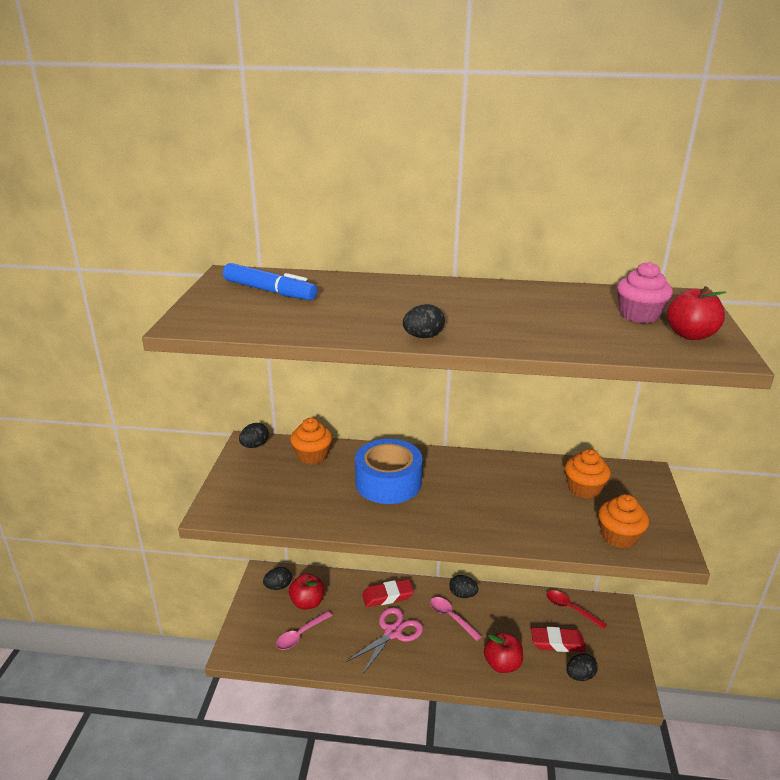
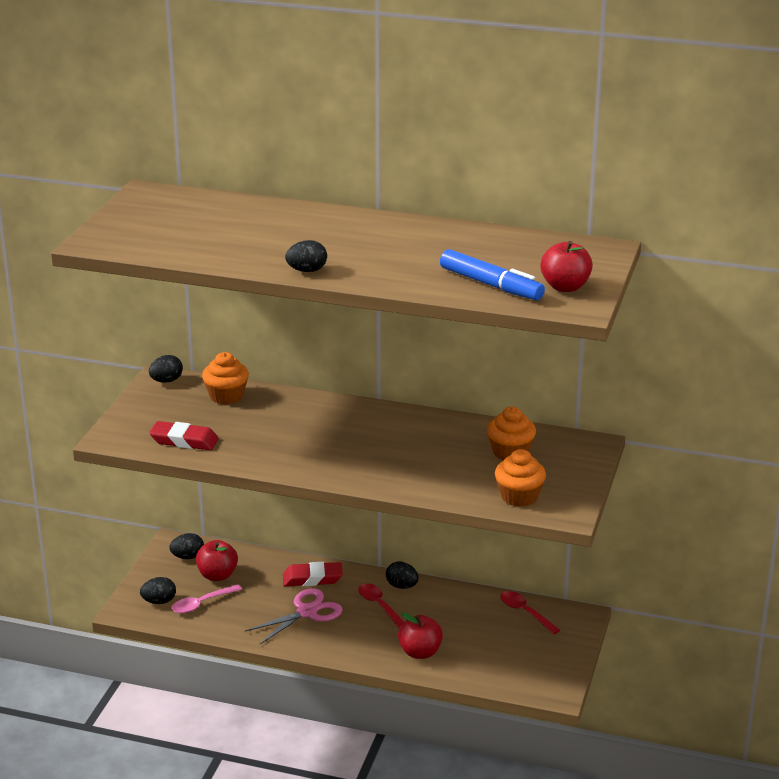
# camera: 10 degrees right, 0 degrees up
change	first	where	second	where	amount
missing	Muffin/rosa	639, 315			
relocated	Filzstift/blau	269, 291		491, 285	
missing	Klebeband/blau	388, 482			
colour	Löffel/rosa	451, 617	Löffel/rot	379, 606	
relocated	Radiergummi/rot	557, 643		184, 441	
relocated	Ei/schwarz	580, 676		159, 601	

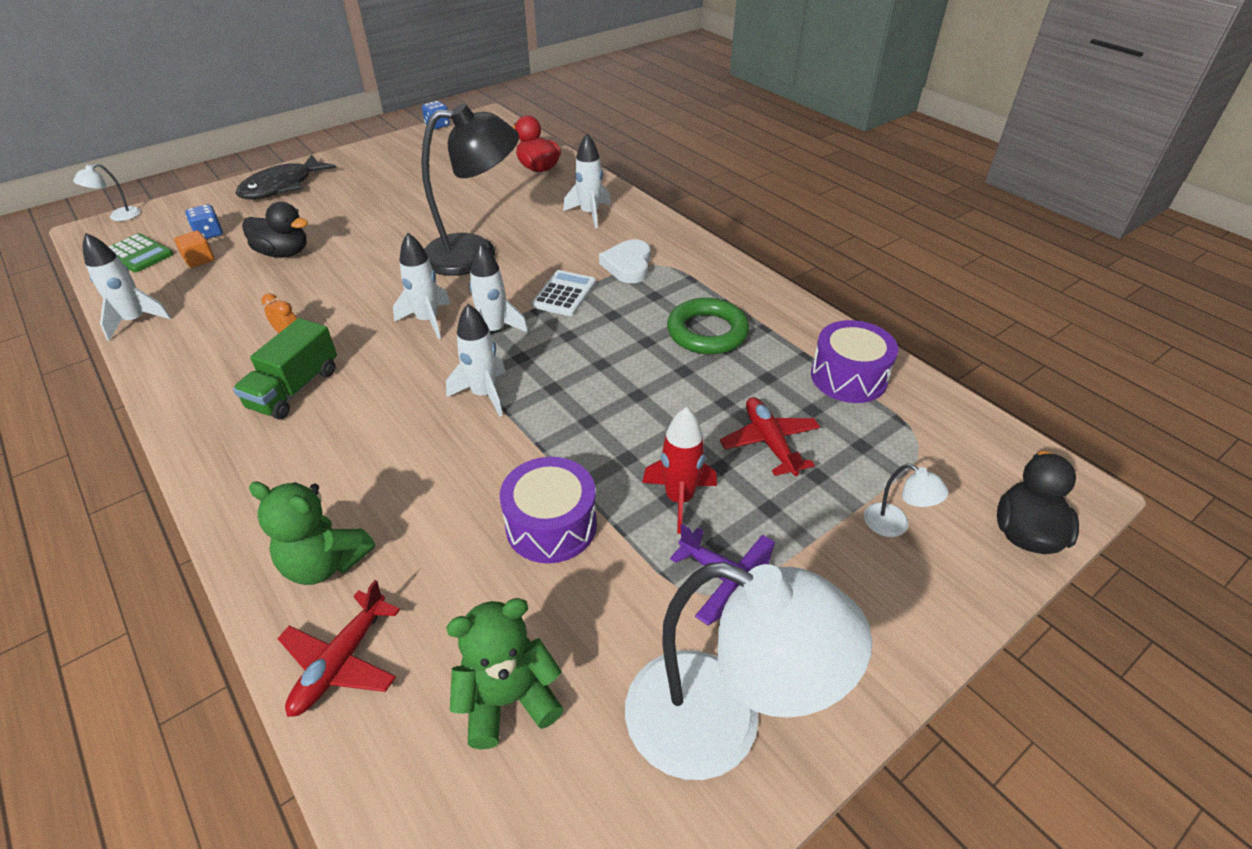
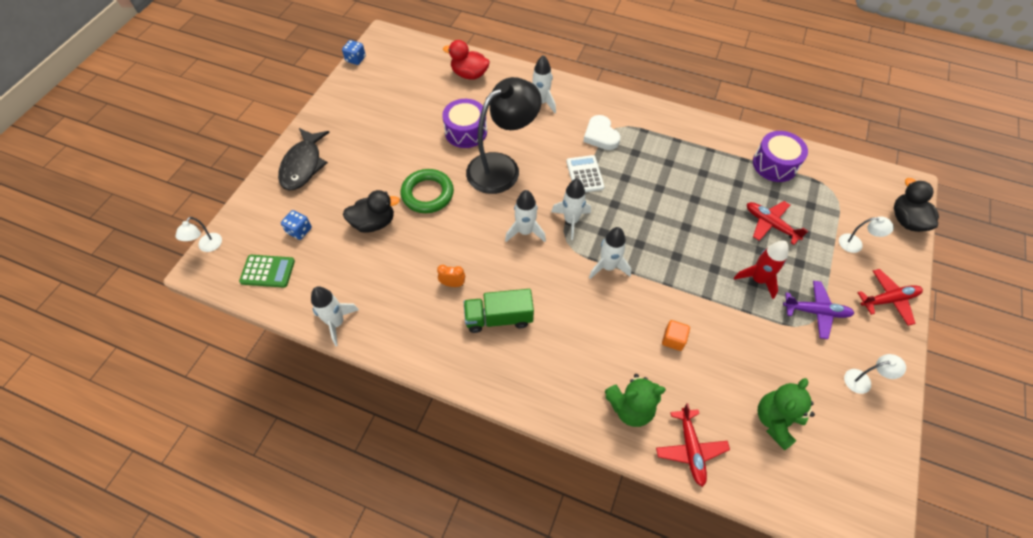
# camera: 30 degrees left, 15 degrees up
change	first	where	second	where	amount
relocated	Kubus/orange	199, 260		673, 339	
relocated	Ring/grün	707, 332		427, 194	
spun	Lastwagen/grün	294, 389		499, 318	90 degrees clockwise
relocated	Trommel/lila	551, 525		466, 132	
size	Lampe/weiß	720, 725		863, 380	x0.40
appeared			Flugzeug/rot	888, 299	

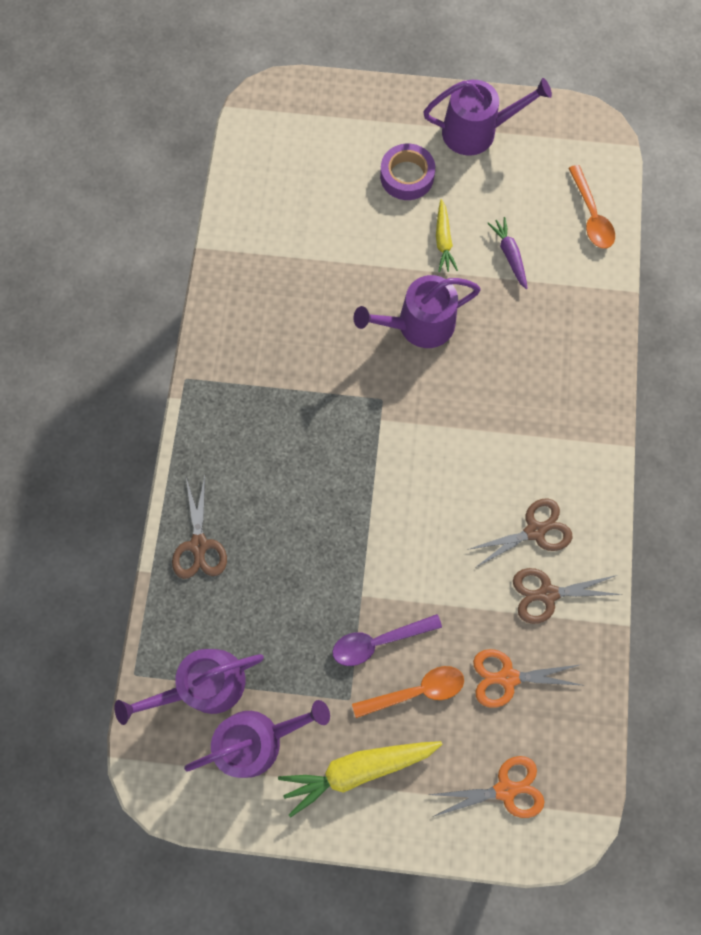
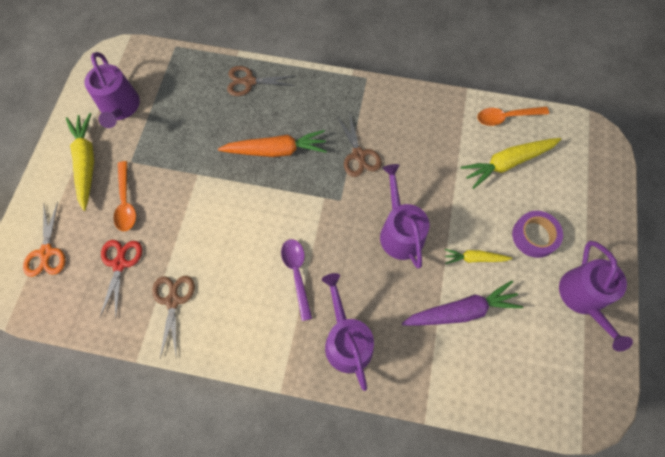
# camera: 95 degrees right, 5 degrees down
change	first	where	second	where	amount
relocated	Löffel/orange	591, 215		506, 117	
size	Karotte/lila	509, 255		461, 311	x1.73
relocated	Schere/braun	534, 531		359, 155	
relocated	Löffel/lila	378, 641		297, 274	
relocated	Gießkanne/lila	204, 685		346, 340	
colour	Schere/orange	508, 677	Schere/rot	120, 264	
appeared			Karotte/orange	276, 150	
appeared			Karotte/gelb	507, 163	

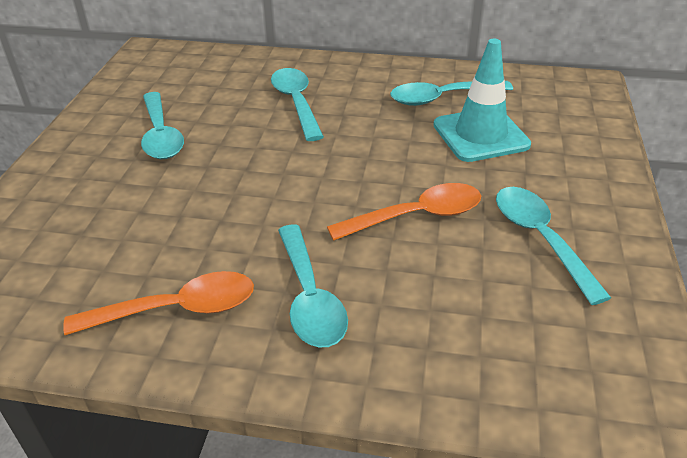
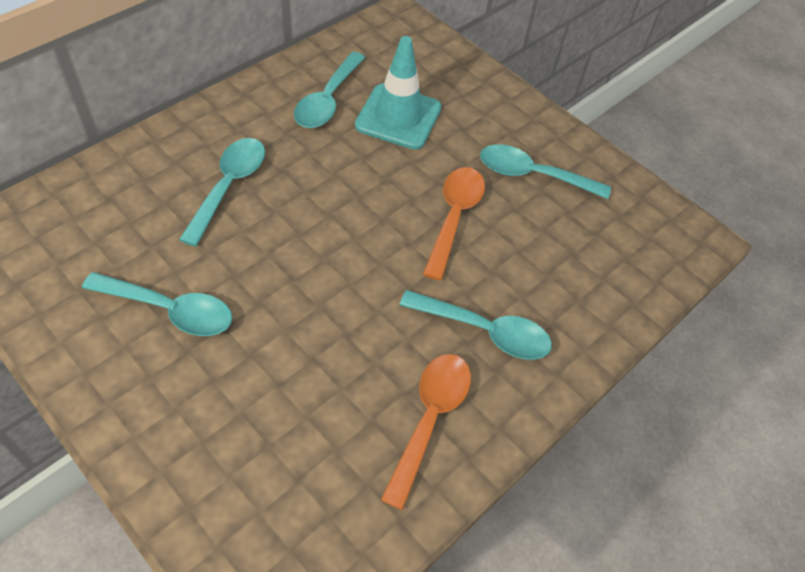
# camera: 60 degrees left, 15 degrees up
change	first	where	second	where	amount
spun	Löffel/türkis	296, 103		229, 186	90 degrees clockwise

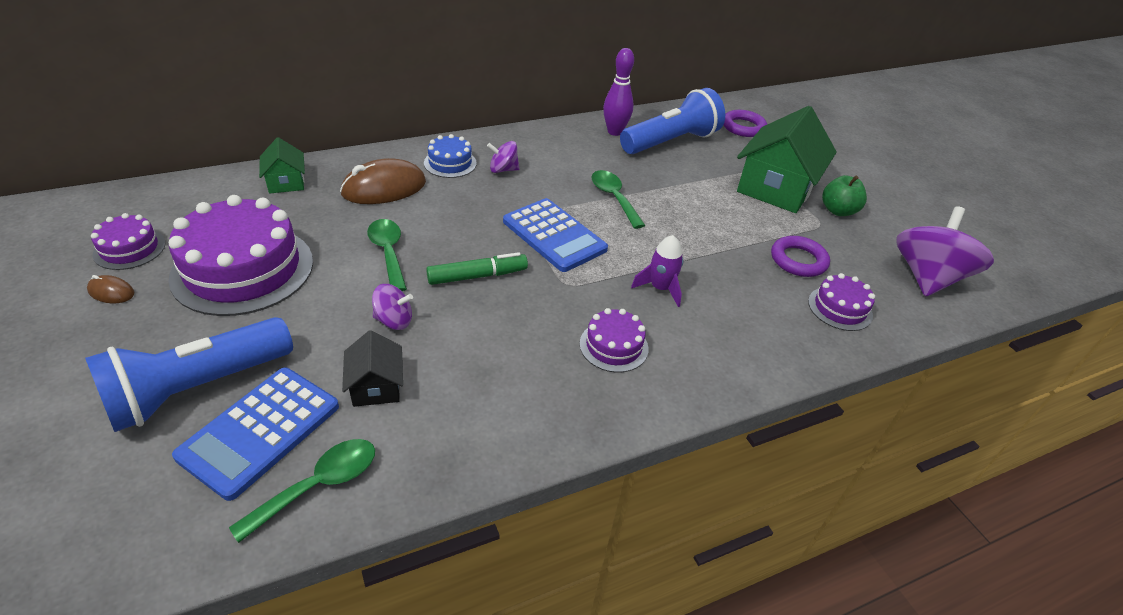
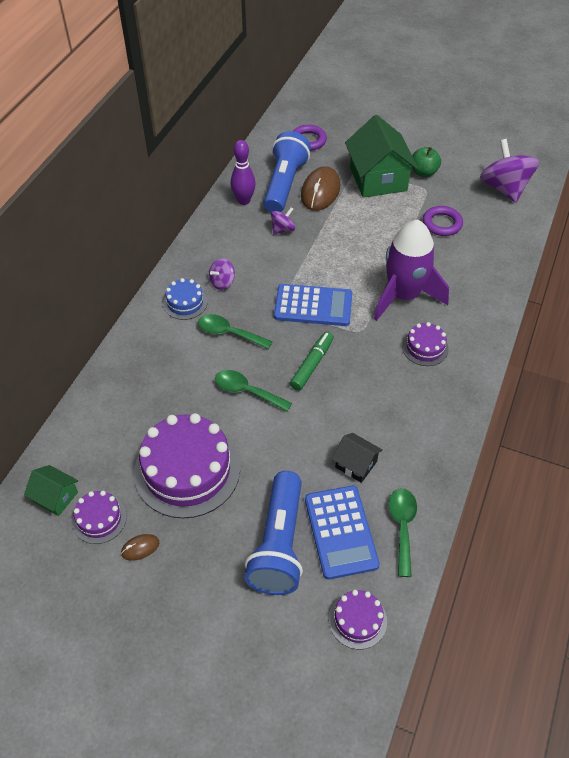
# camera: 40 degrees left, 10 degrees up
change	first	where	second	where	amount
relocated	Haus/grün	286, 182		56, 497	
relocated	Computermaus/braun	384, 188		320, 192	
relocated	Löffel/grün	614, 198		228, 333	
size	Rakete/lila	660, 288		404, 296	x2.14
relocated	Kuchen/lila	840, 308		357, 620	
relocated	Kreisel/lila	394, 320		283, 229	

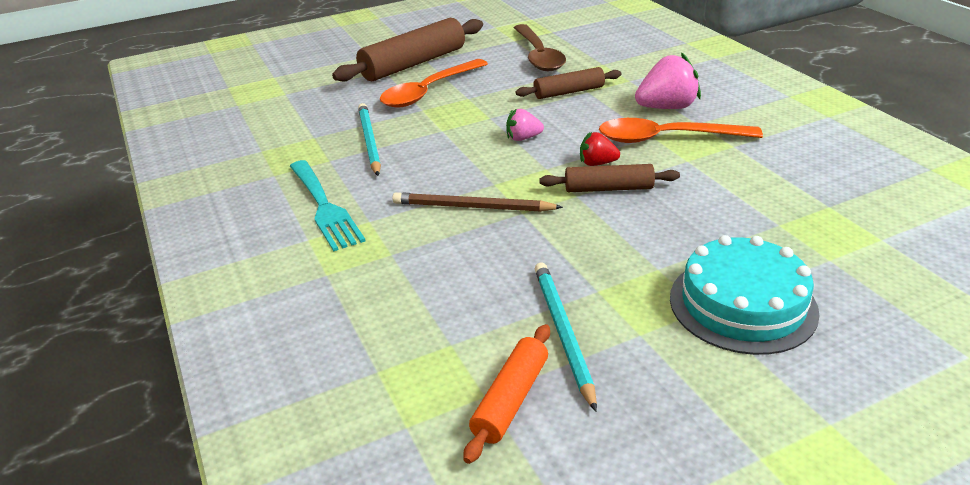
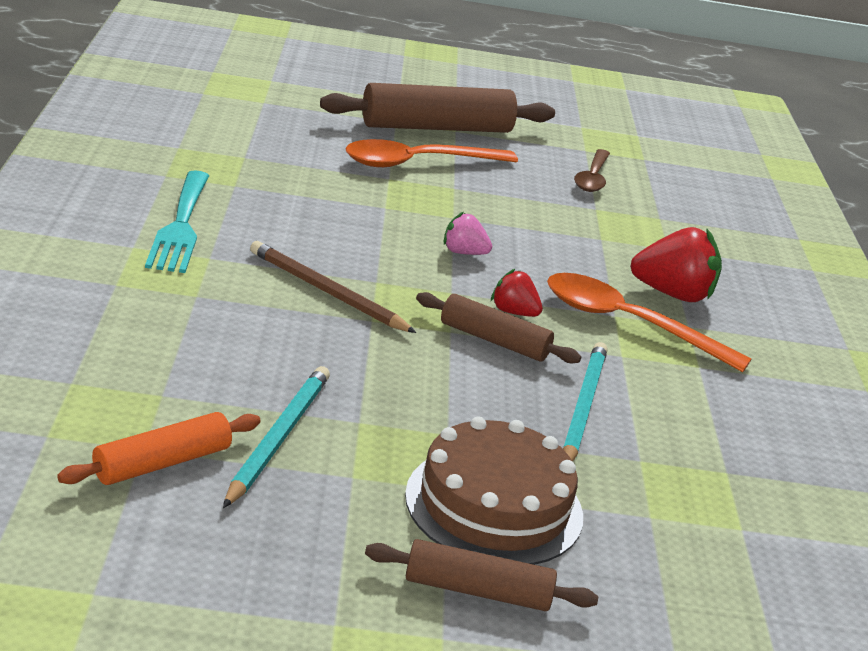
# camera: 20 degrees right, 5 degrees down
change	first	where	second	where	amount
size	Löffel/braun	538, 56		592, 178	x0.64
colour	Erdbeere/rosa	666, 107	Erdbeere/rot	673, 294	
relocated	Nudelholz/braun	569, 92		477, 590	
relocated	Bleistift/türkis	369, 141		582, 407	
colour	Kuchen/türkis	742, 304	Kuchen/braun	494, 505	

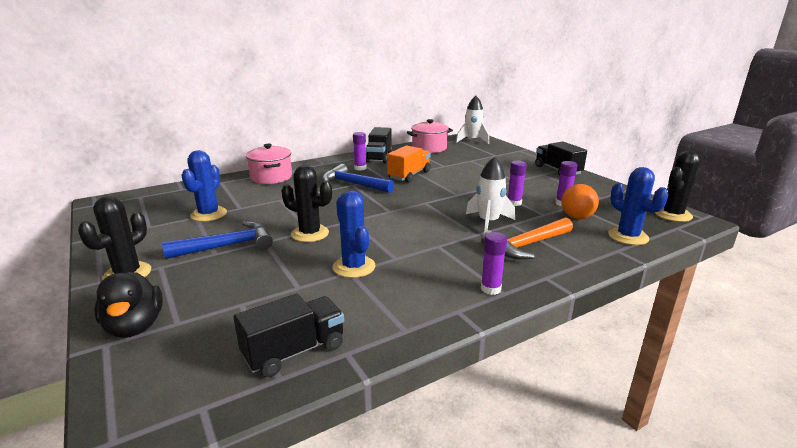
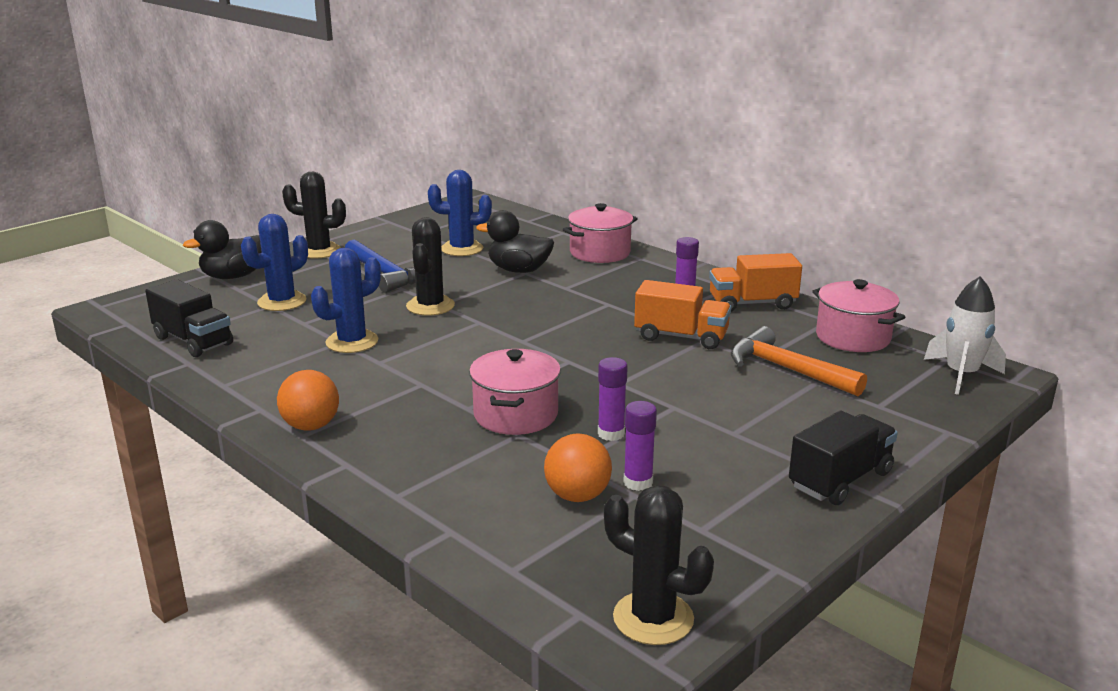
# camera: 75 degrees right, 0 degrees up
change	first	where	second	where	amount
colour	Lastwagen/schwarz	379, 157	Lastwagen/orange	752, 304	
exchanged	Rakete/weiß	488, 222	Kochtopf/rosa	516, 415	
missing	Hammer/blau	353, 184			
relocated	Kaktus/blau	628, 236		282, 302	
relocated	Hammer/orange	526, 245		787, 369	
exchanged	Klebestift/lila	490, 289	Ball/orange	311, 426	
appeared			Ente/schwarz	519, 270	

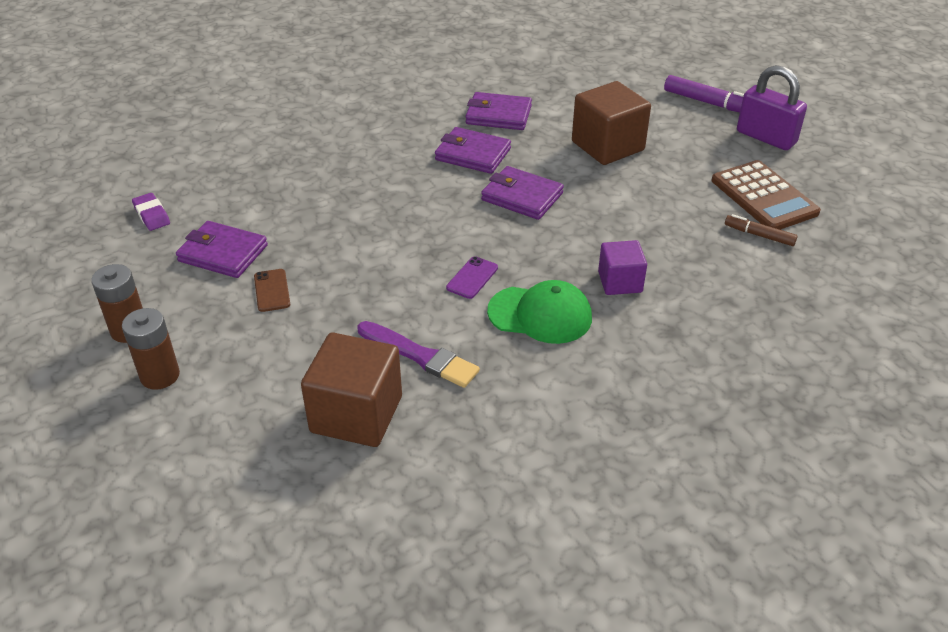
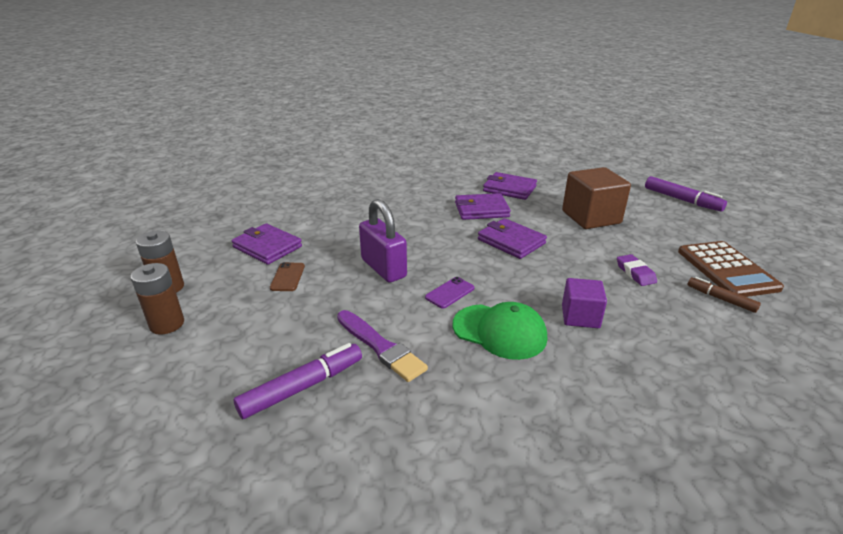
# camera: 15 degrees right, 10 degrees down
change	first	where	second	where	amount
relocated	Vorhängeschloss/lila	766, 137		383, 268	
spun	Geldbörse/lila	473, 154		481, 210	45 degrees counterclockwise
relocated	Radiergummi/lila	152, 215		635, 273	
exchanged	Kubus/braun	356, 414	Filzstift/lila	302, 387	

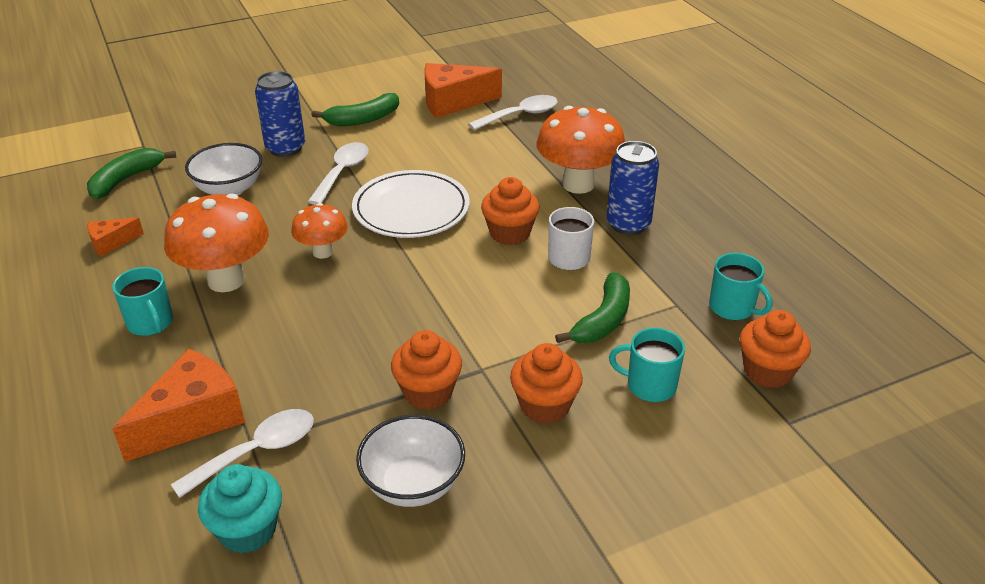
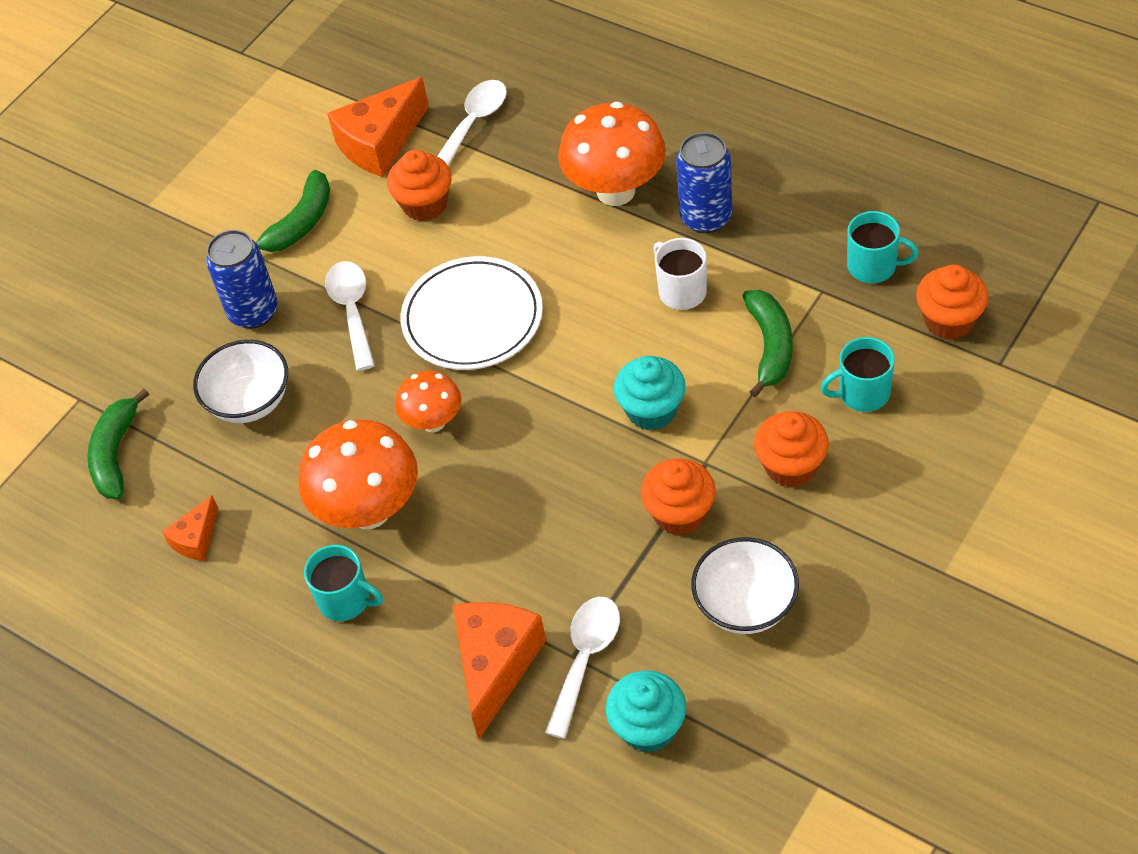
# camera: 25 degrees left, 15 degrees up
change	first	where	second	where	amount
relocated	Muffin/orange	509, 233		425, 204	
appeared			Muffin/türkis	651, 410	

